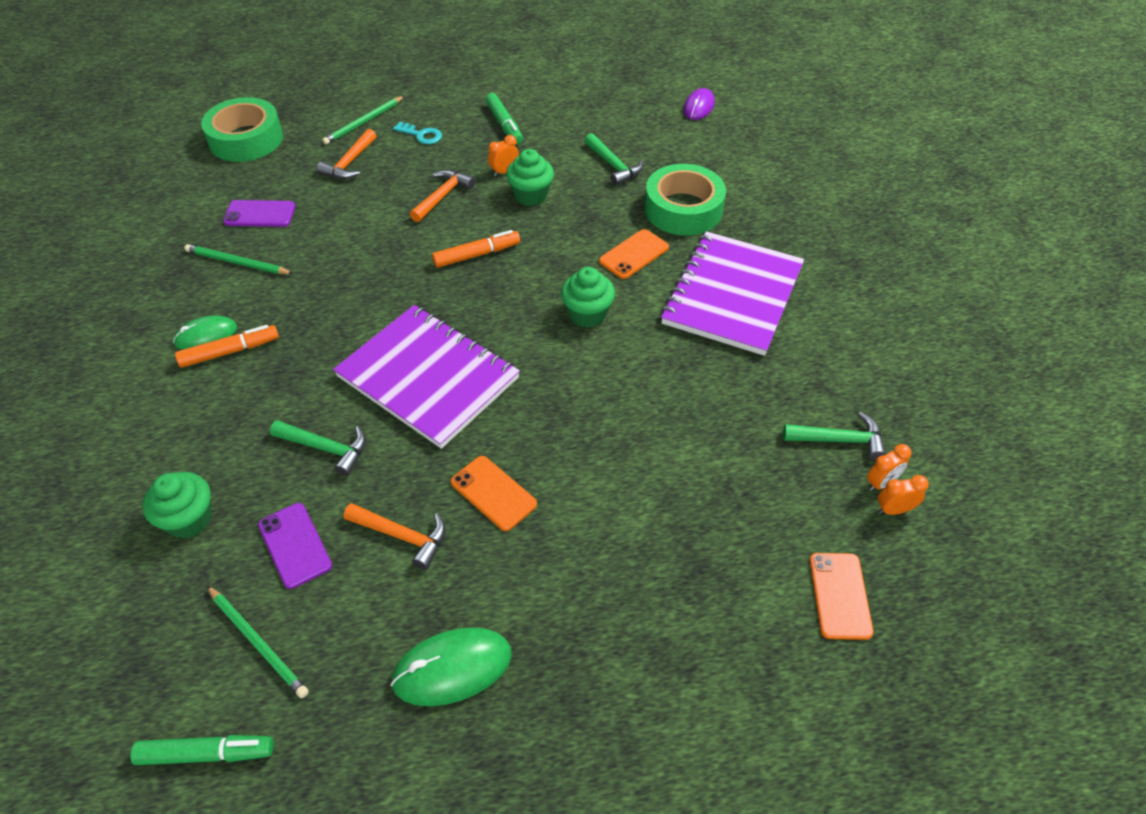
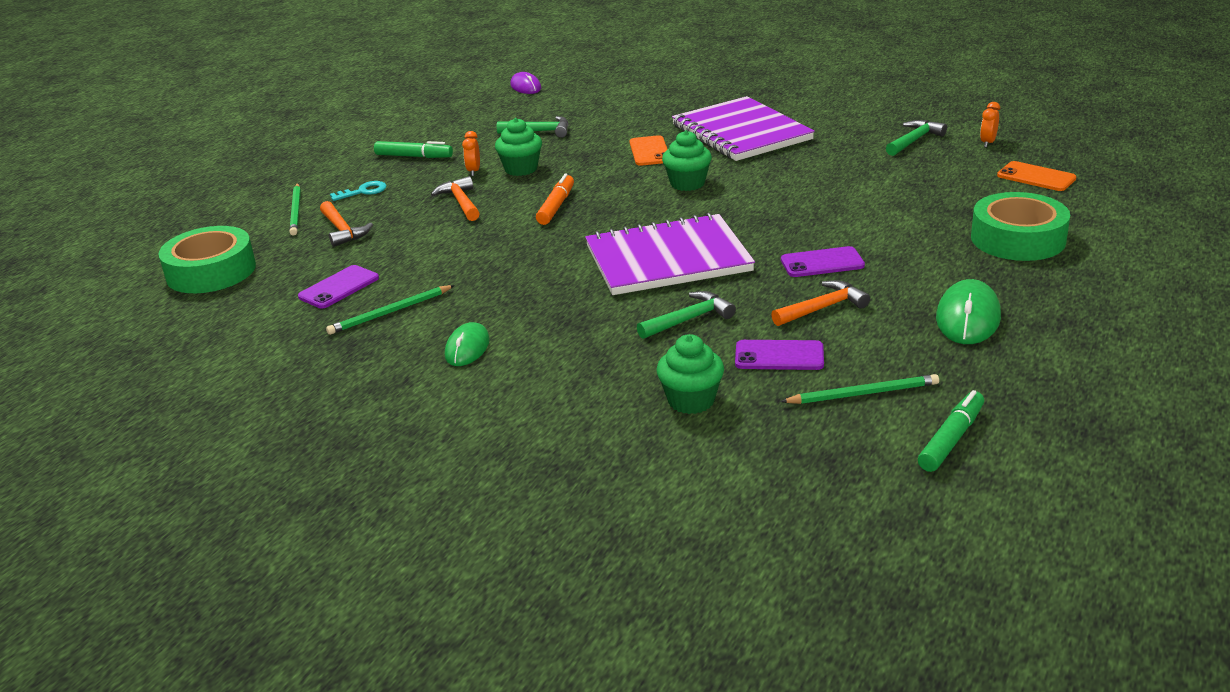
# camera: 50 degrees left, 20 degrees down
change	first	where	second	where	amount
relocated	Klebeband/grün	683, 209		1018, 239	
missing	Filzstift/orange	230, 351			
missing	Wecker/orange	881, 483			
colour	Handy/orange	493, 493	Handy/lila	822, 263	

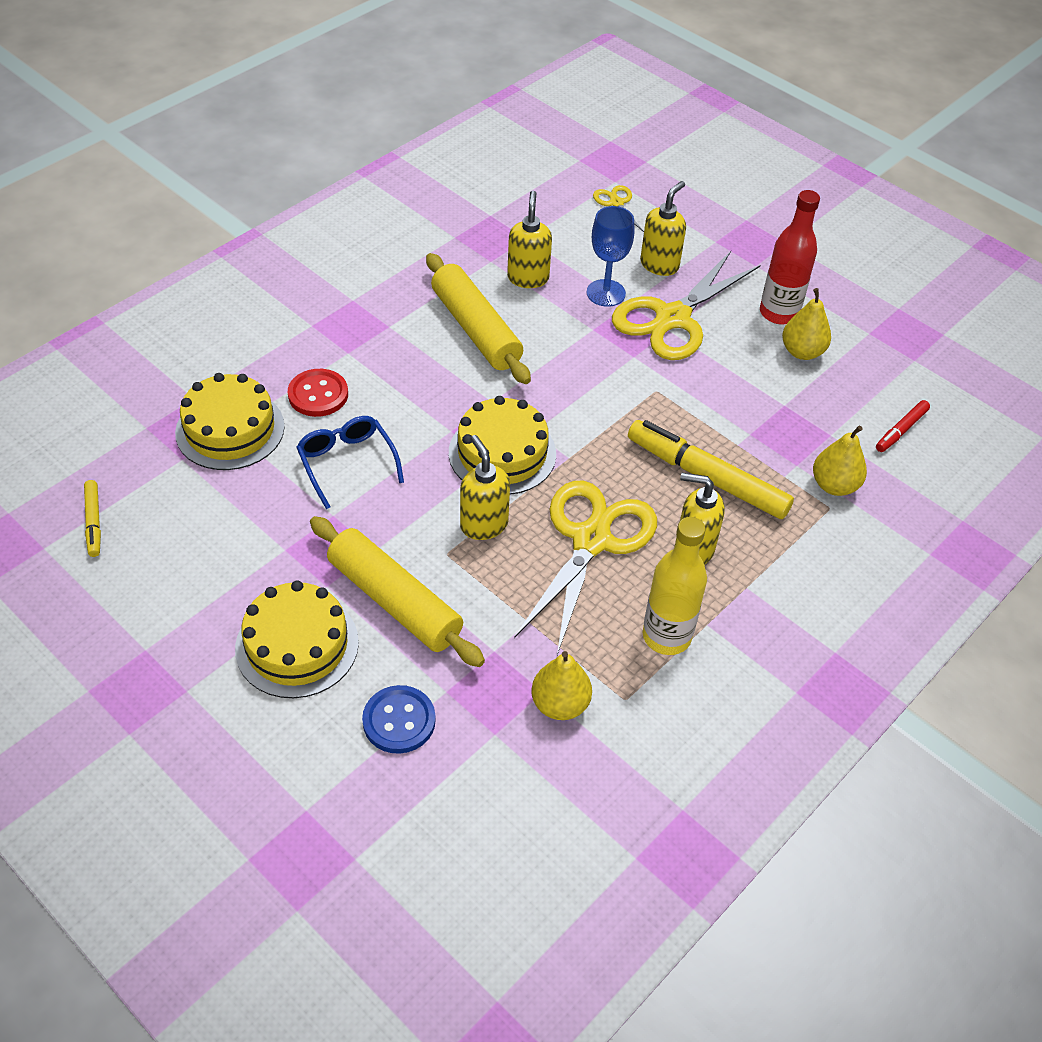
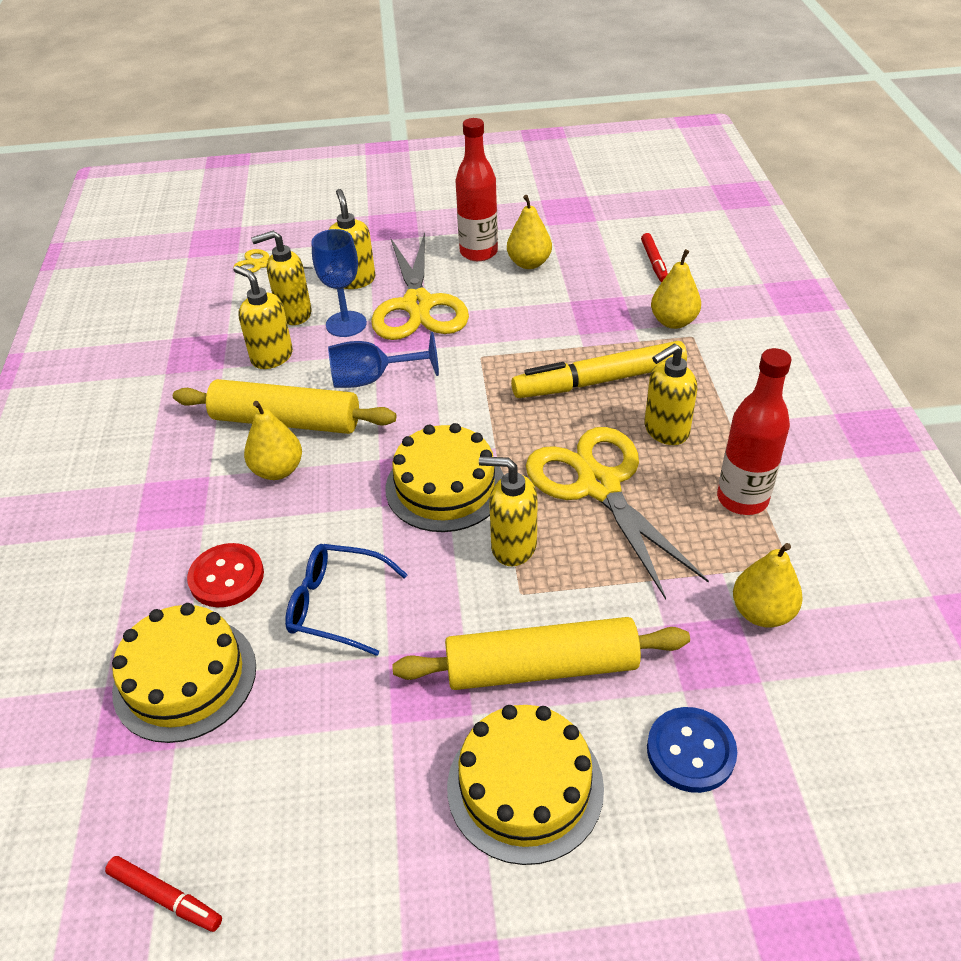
# camera: 45 degrees left, 5 degrees down
change	first	where	second	where	amount
colour	Filzstift/gelb	94, 522	Filzstift/rot	166, 897	
colour	Flasche/gelb	666, 636	Flasche/rot	742, 499	
appeared			Seifenspender/gelb	294, 314	
appeared			Kelch/blau	372, 379	
appeared			Birne/gelb	277, 470	

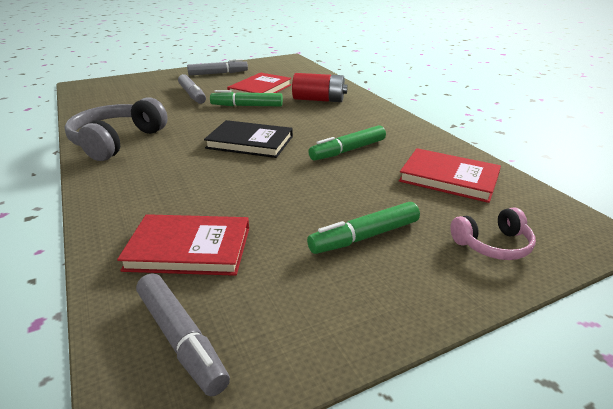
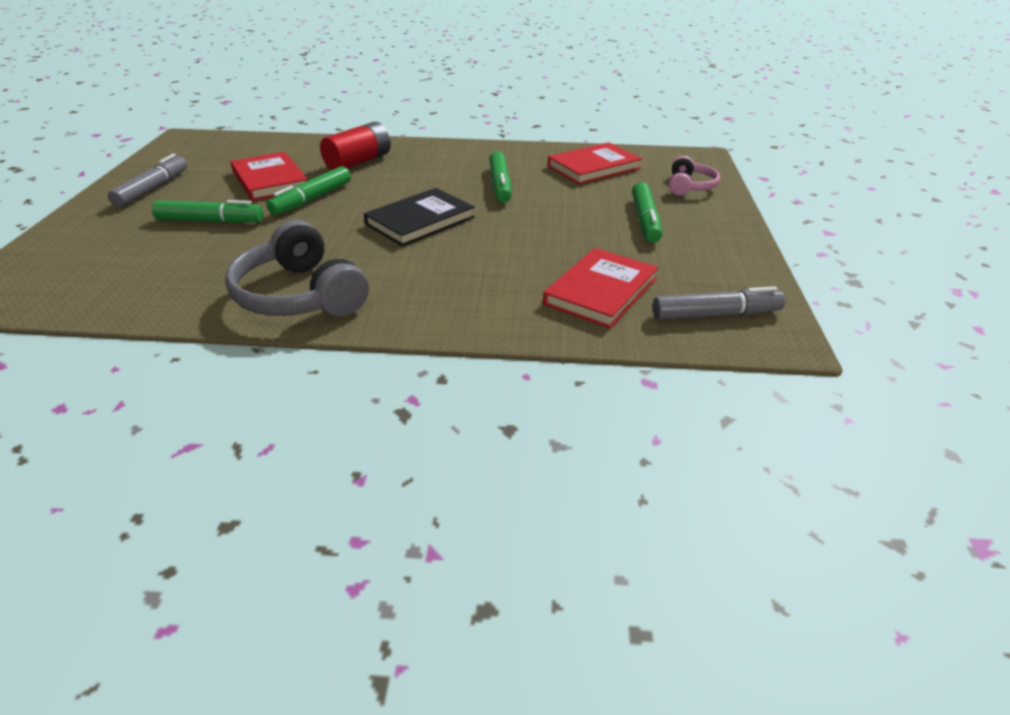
# camera: 60 degrees left, 5 degrees up
change	first	where	second	where	amount
colour	Filzstift/grau	192, 95	Filzstift/grün	210, 221	

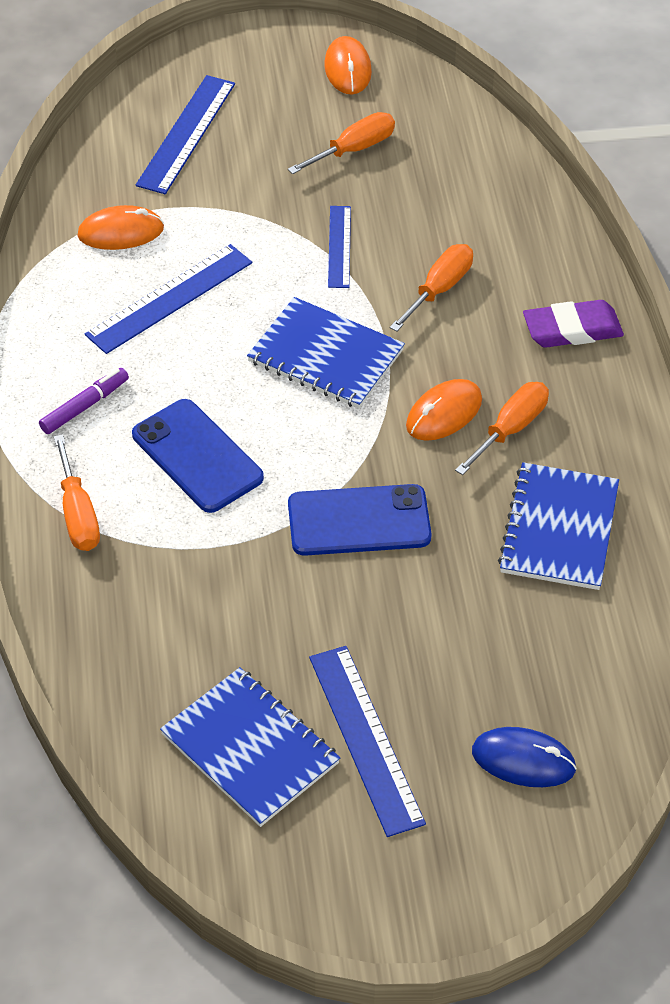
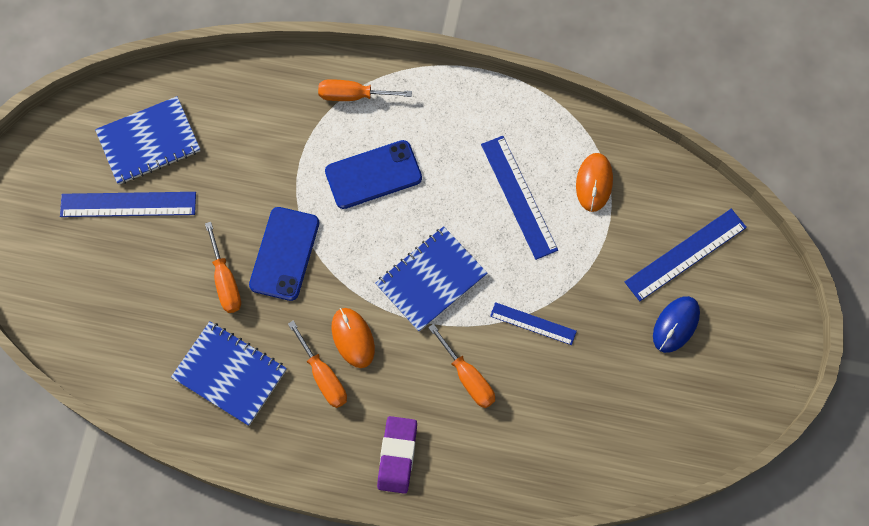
# camera: 110 degrees right, 20 degrees up
change	first	where	second	where	amount
missing	Computermaus/orange	348, 69			
spun	Lineal/blau	186, 134		685, 254	75 degrees counterclockwise
relocated	Schraubenzieher/orange	353, 149		225, 281	
missing	Filzstift/lila	85, 406			
relocated	Computermaus/blau	523, 760		676, 325	

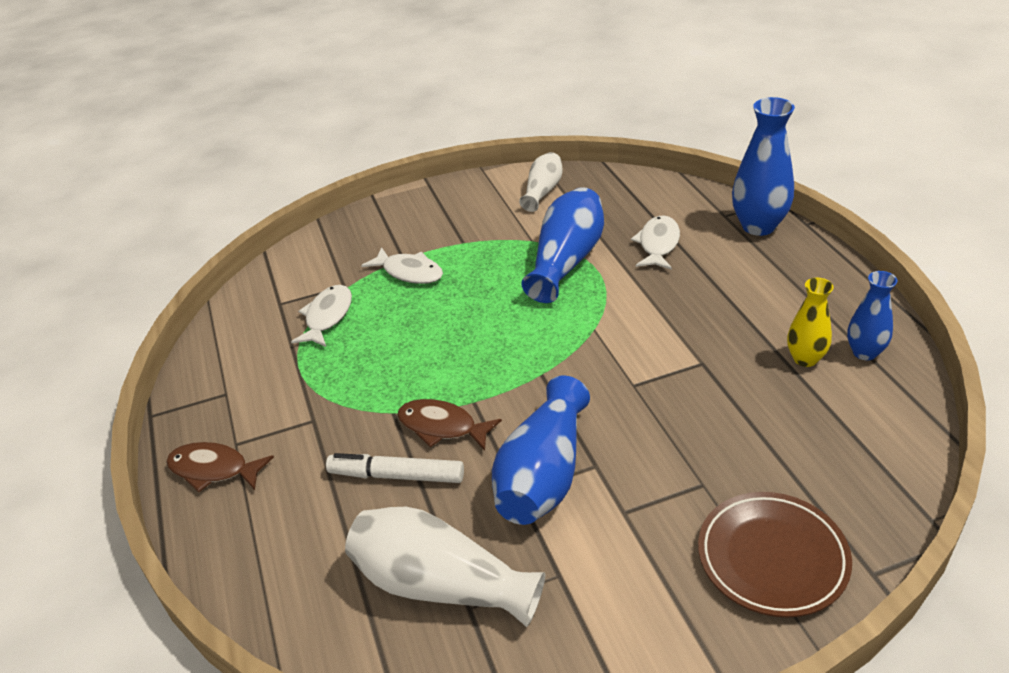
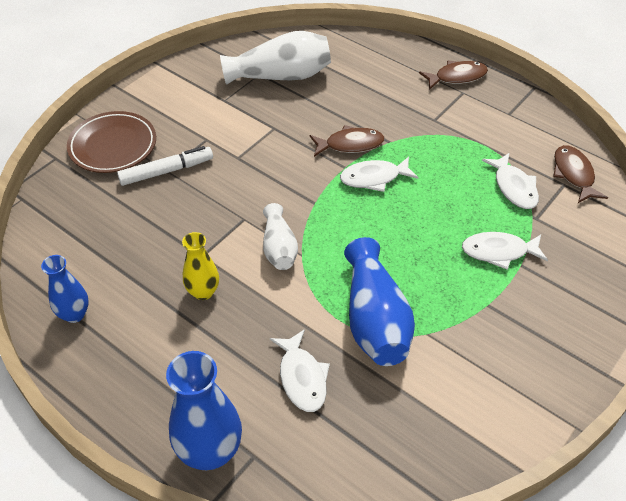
# camera: 145 degrees right, 10 degrees up
change	first	where	second	where	amount
relocated	Vase/weiß	542, 191		279, 248	
relocated	Vase/gelb	805, 359		203, 292	
missing	Vase/blau	543, 474			
relocated	Filzstift/weiß	396, 476		166, 171	
appeared			Fisch/braun	574, 174	
appeared			Fisch/weiß	374, 178	

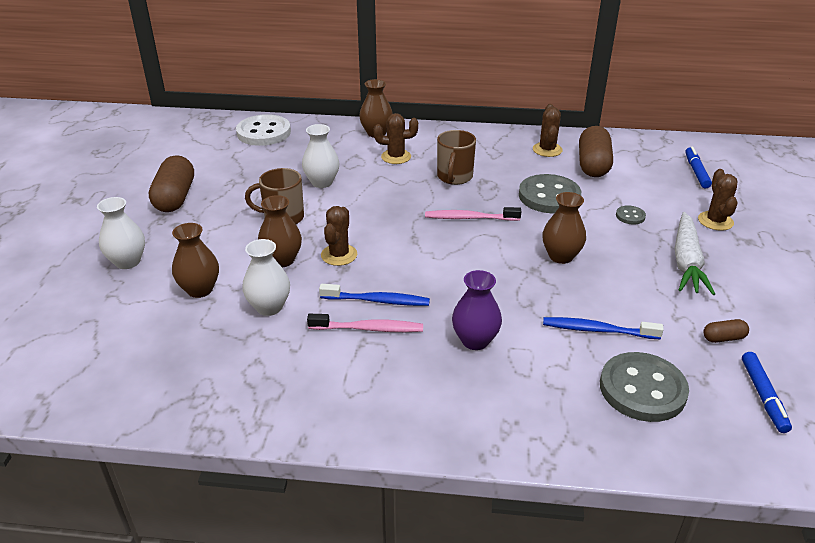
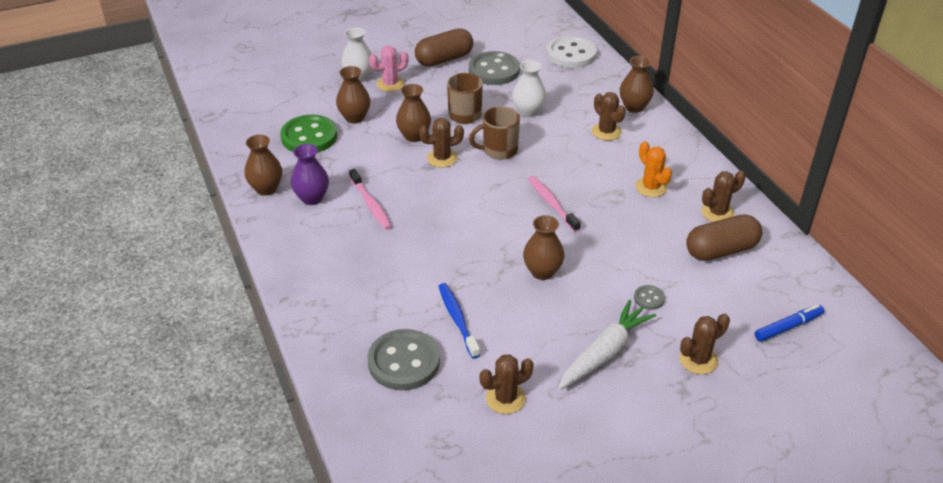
# camera: 60 degrees right, 5 degrees up
change	first	where	second	where	amount
relocated	Tasse/braun	454, 177		499, 150	
relocated	Knopf/grau	549, 196		494, 70	
spun	Karotte/weiß	686, 262		604, 353	150 degrees clockwise
missing	Vase/weiß	269, 307			
relocated	Vase/lila	475, 340		312, 198	
missing	Zahnbürste/blau	377, 301			
exchanged	Kapsel/braun	723, 338	Kaktus/braun	505, 398	
missing	Filzstift/blau	763, 396			
appeared			Kaktus/rosa	390, 84	
appeared			Knopf/grün	309, 137	
appeared			Vase/braun	266, 189	
appeared			Kaktus/orange	651, 187	

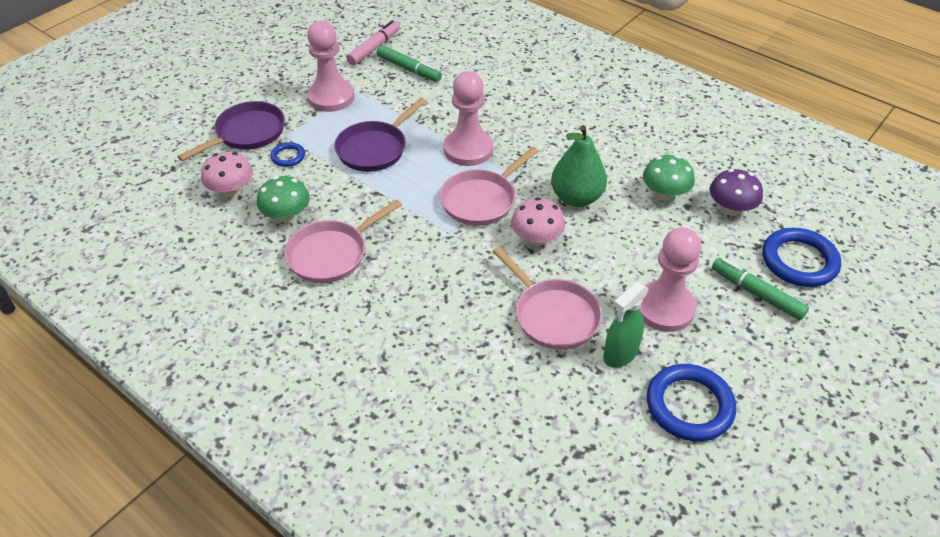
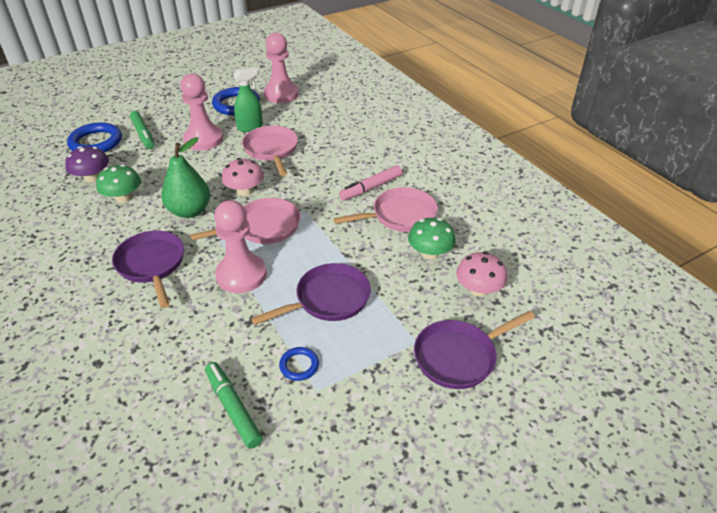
# camera: 160 degrees left, 5 degrees down
change	first	where	second	where	amount
relocated	Filzstift/rosa	374, 48		371, 188	
relocated	Bauer/rosa	331, 97		281, 94	
relocated	Ring/blau	288, 156		299, 365	
appeared			Pfanne/lila	152, 265	

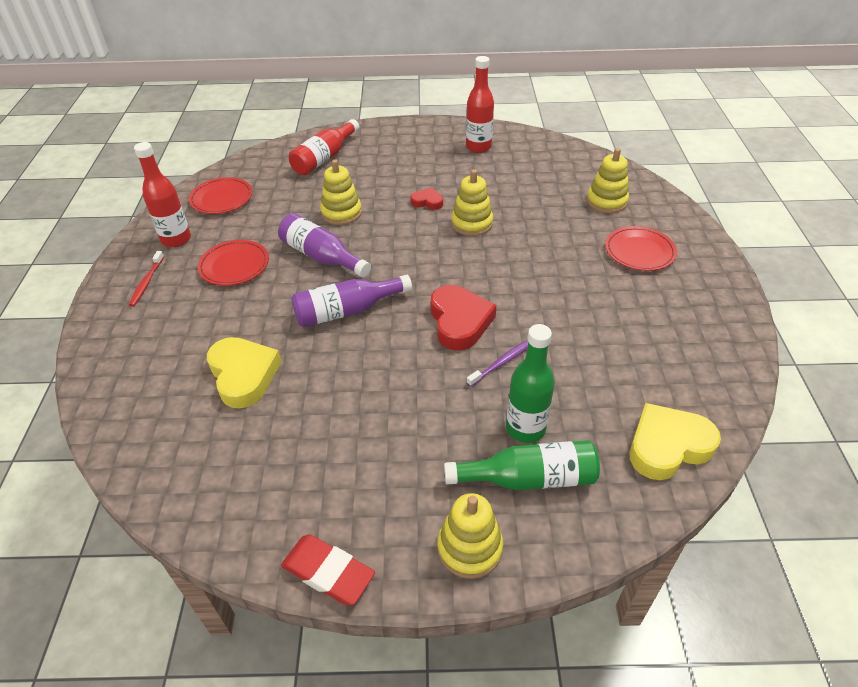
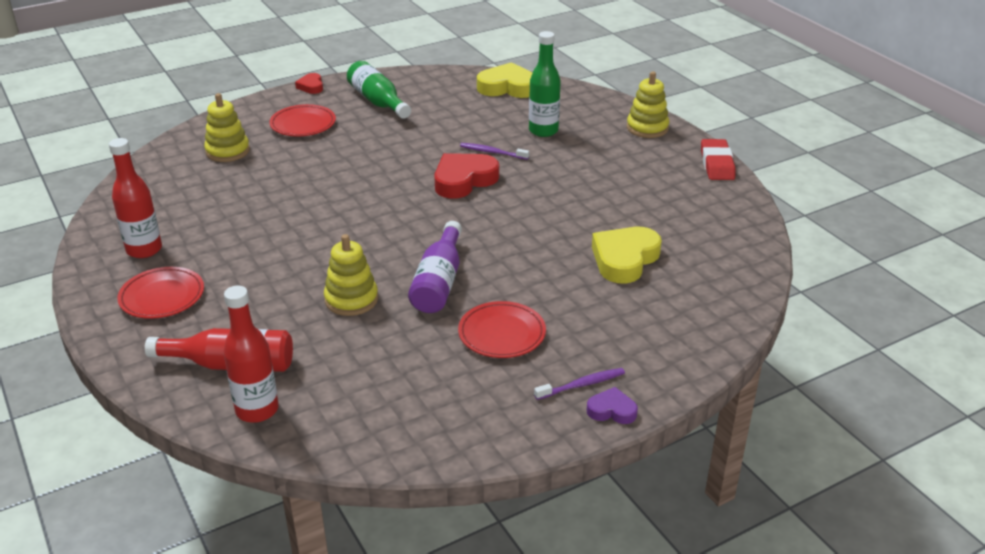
# camera: 120 degrees left, 10 degrees down
change	first	where	second	where	amount
relocated	Flasche/rot	176, 239		257, 410	
missing	Stapelspielzeug/gelb	472, 223			
relocated	Teller/rot	222, 199		162, 297	
relocated	Herz/rot	427, 202		311, 86	
colour	Zahnbürste/rot	147, 282	Zahnbürste/lila	581, 385	
missing	Flasche/lila	347, 311			
spun	Herz/gelb	667, 446		508, 87	150 degrees clockwise
relocated	Flasche/grün	529, 478		378, 101	
appeared			Herz/lila	612, 410	

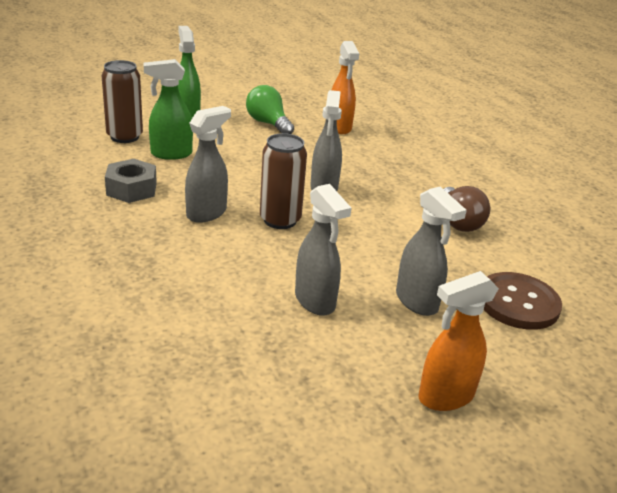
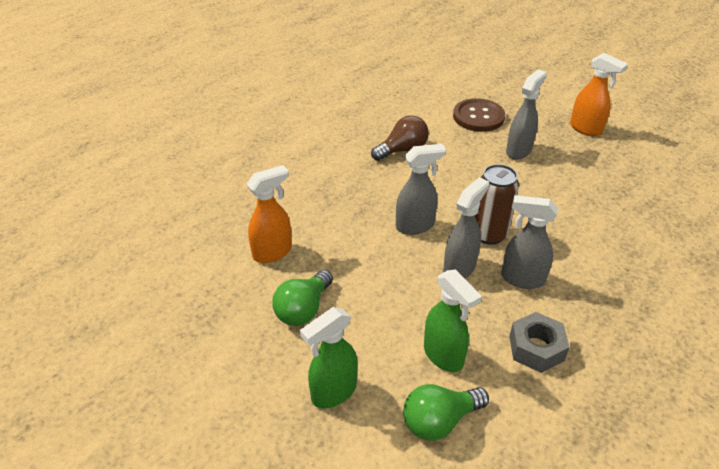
# camera: 110 degrees left, 10 degrees up
change	first	where	second	where	amount
exchanged	Dose/braun	124, 137	Glühbirne/grün	439, 421	
relocated	Sprühflasche/grau	315, 301		460, 268	

